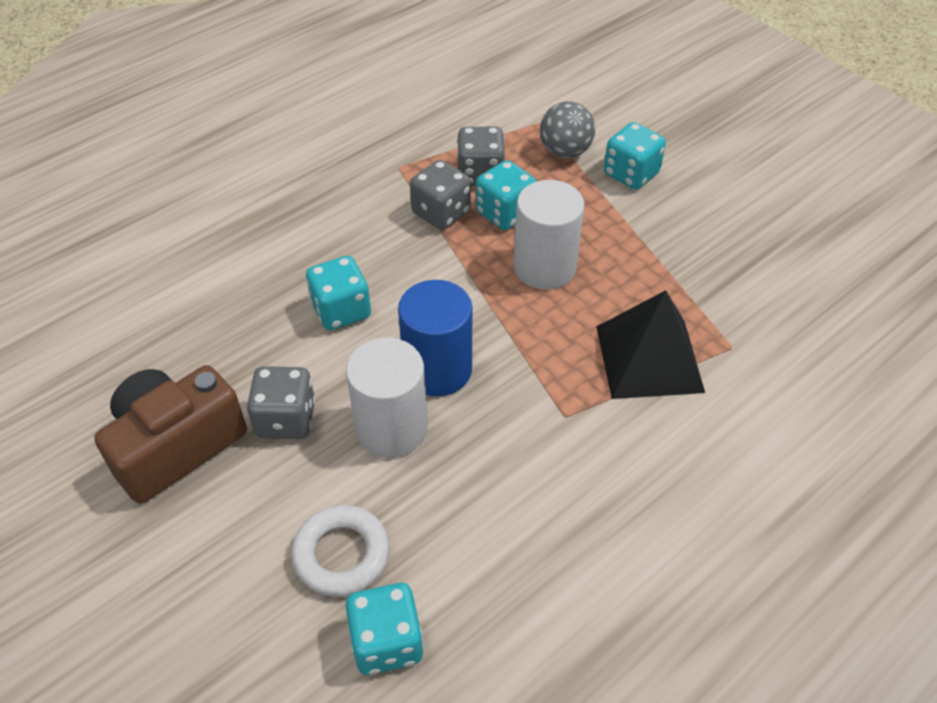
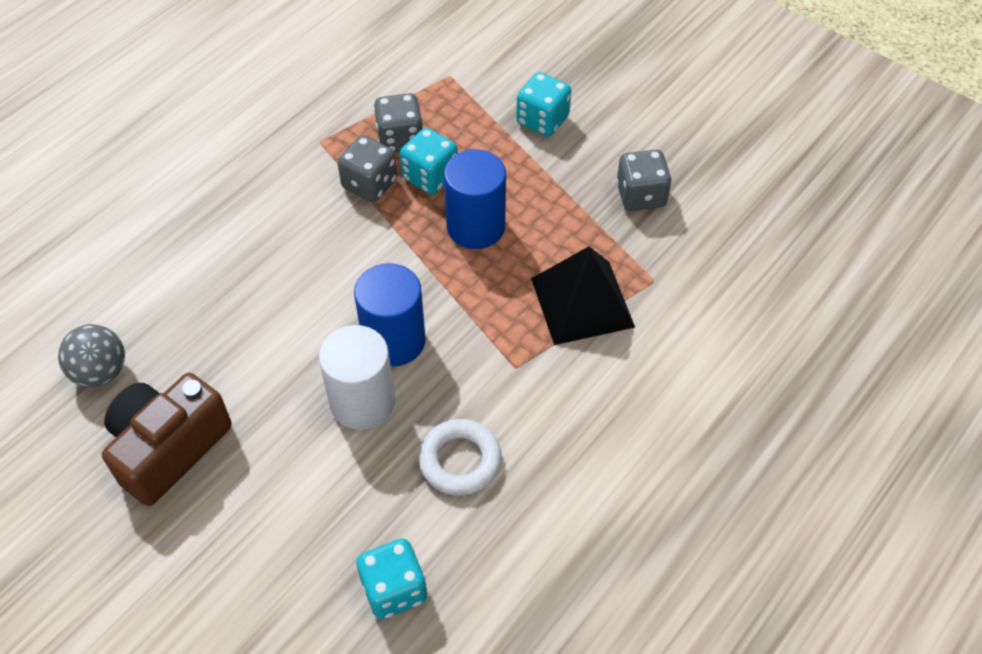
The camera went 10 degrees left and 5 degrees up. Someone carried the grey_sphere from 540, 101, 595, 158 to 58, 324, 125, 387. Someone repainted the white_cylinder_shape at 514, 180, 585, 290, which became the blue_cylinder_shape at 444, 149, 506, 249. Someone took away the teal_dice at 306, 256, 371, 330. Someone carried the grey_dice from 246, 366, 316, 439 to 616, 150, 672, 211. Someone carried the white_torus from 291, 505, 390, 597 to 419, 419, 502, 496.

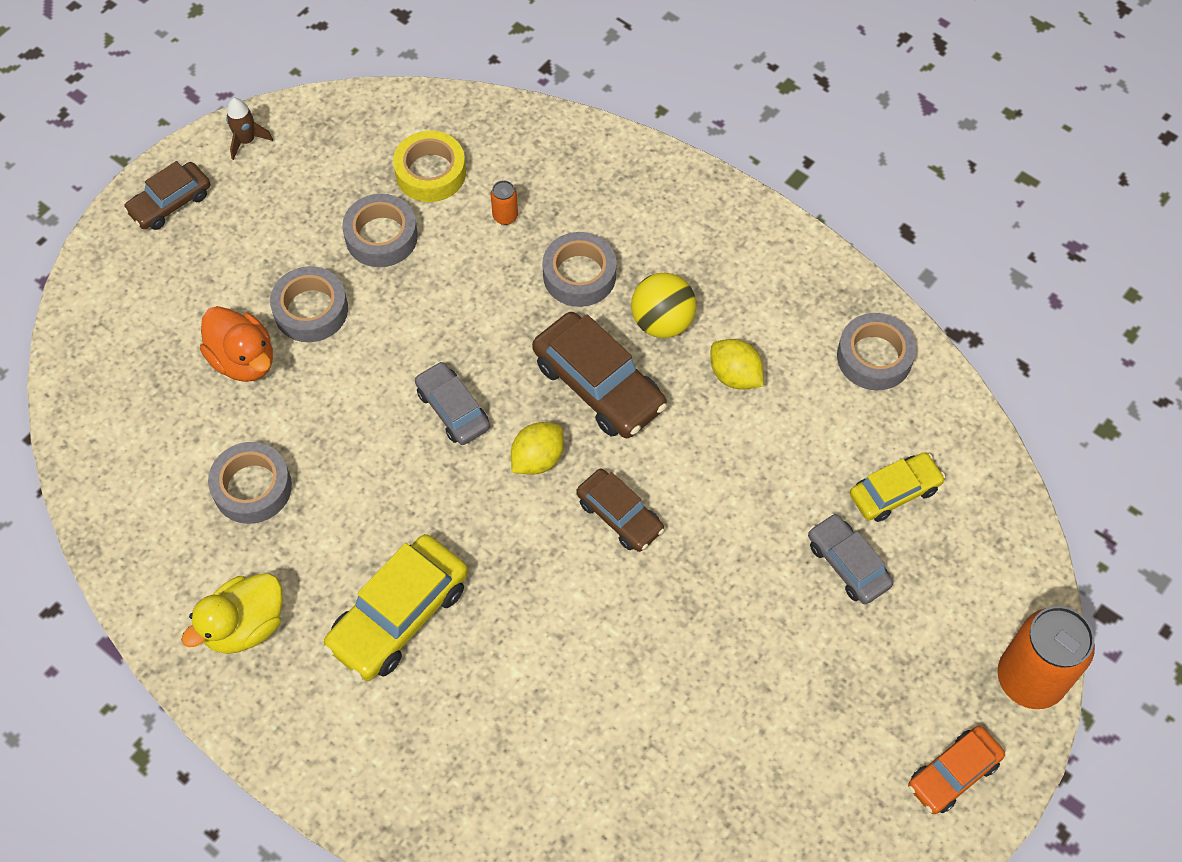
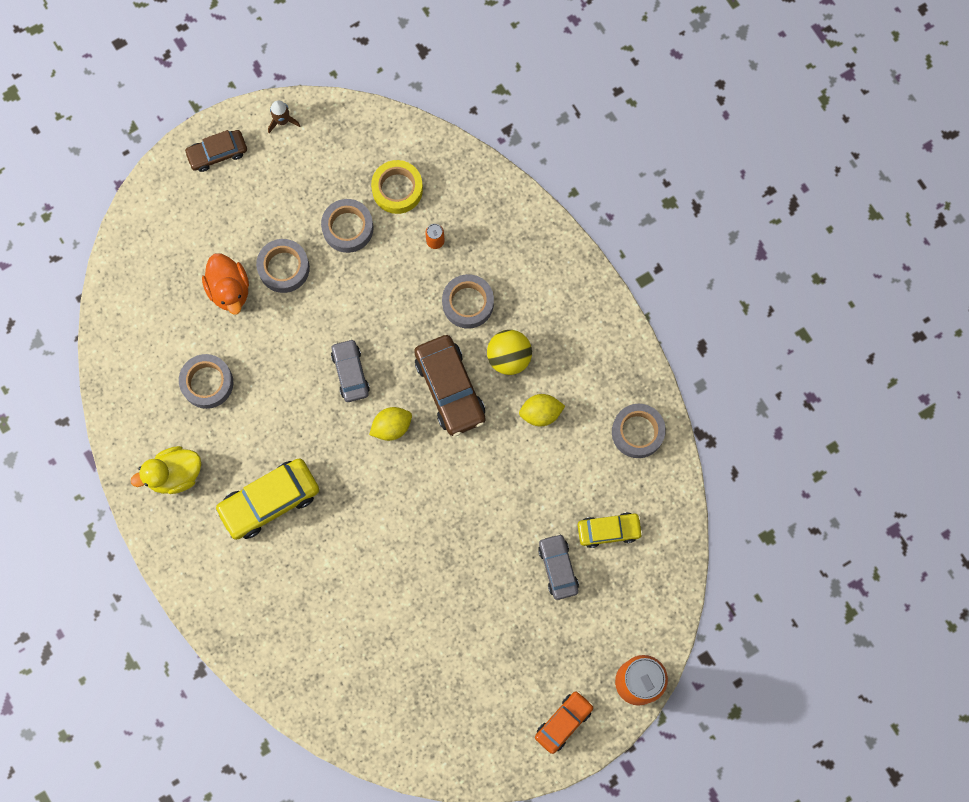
The camera went 20 degrees right and 15 degrees up. Someone rotated the yellow_toy_lemon at 711, 339, 764, 390 by 75 degrees counterclockwise. Someone took away the dark_brown_car at 576, 469, 664, 552. Someone rotated the orange_car at 908, 726, 1005, 814 by 150 degrees clockwise.

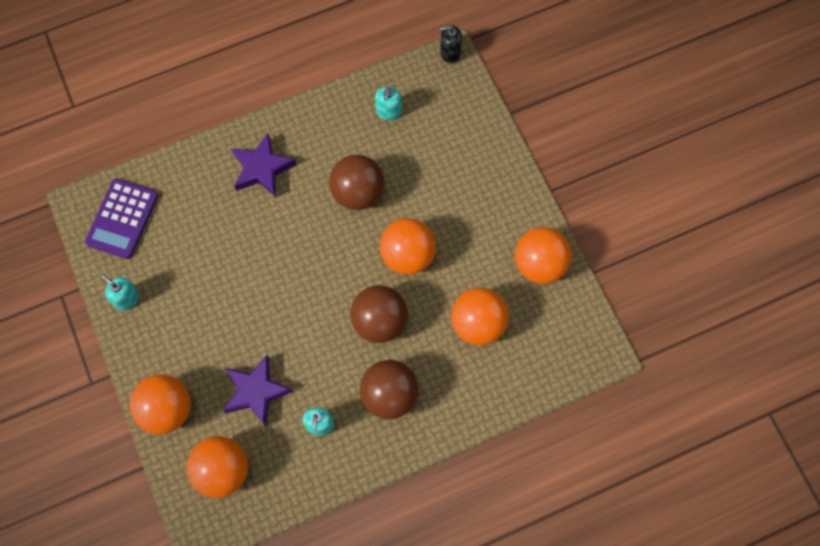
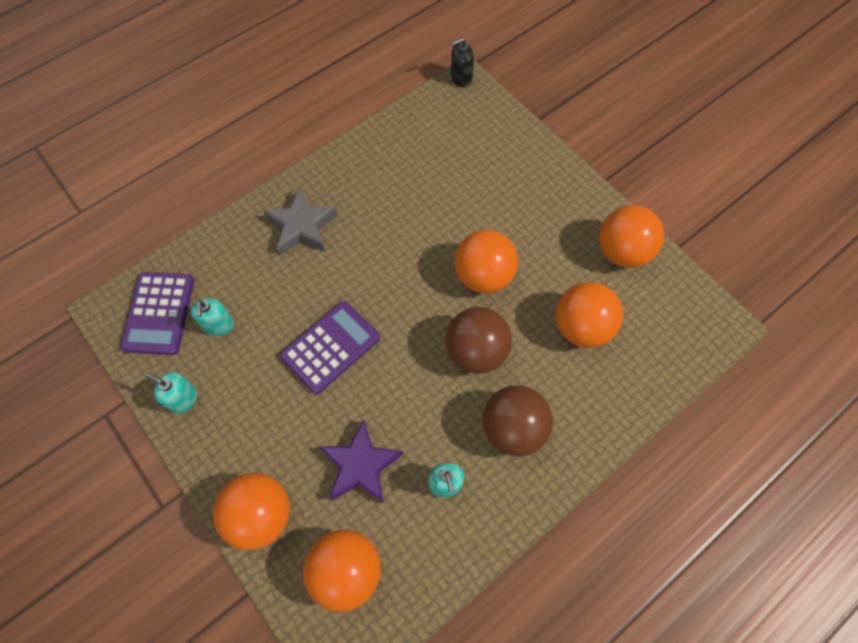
The camera went 15 degrees left and 5 degrees down. Someone carried the teal_pump_bottle from 375, 87, 402, 120 to 191, 298, 234, 336. Someone repainted the purple_five-pointed_star at 231, 133, 296, 197, which became the grey_five-pointed_star at 263, 187, 337, 254. Someone took away the dark_brown_sphere at 329, 155, 385, 210. Someone put down the purple_adding_machine at 280, 301, 380, 395.

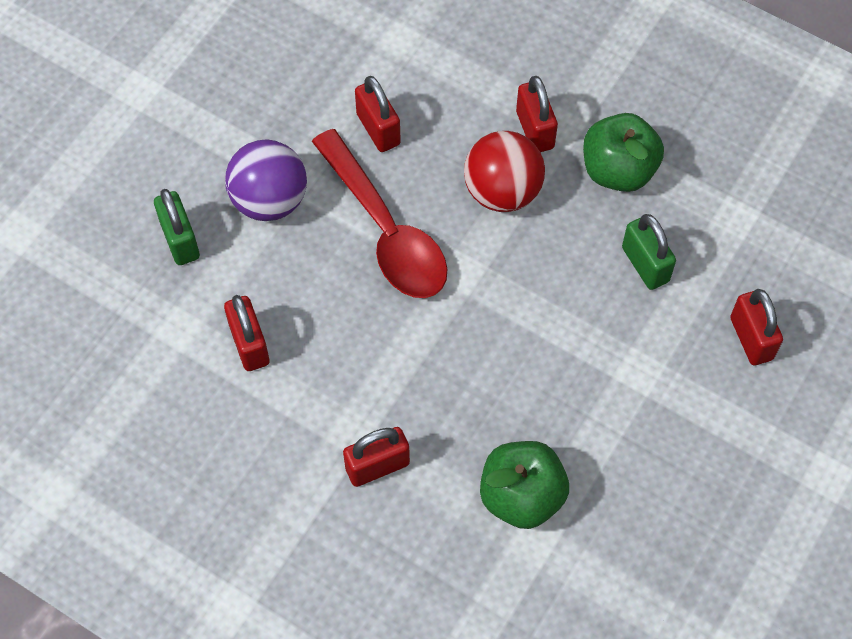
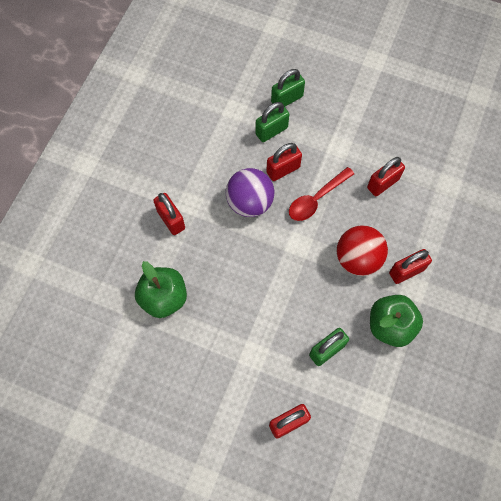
The camera went 80 degrees right and 5 degrees up. Someone scaled the crimson_tablespoon at 312, 129, 448, 298 by 0.64. Someone carried the purple_sphere from 225, 139, 307, 221 to 226, 168, 274, 217. Someone carried the crimson_padlock from 224, 295, 269, 371 to 266, 143, 302, 181. Someone put down the emerald_padlock at 255, 102, 289, 142.

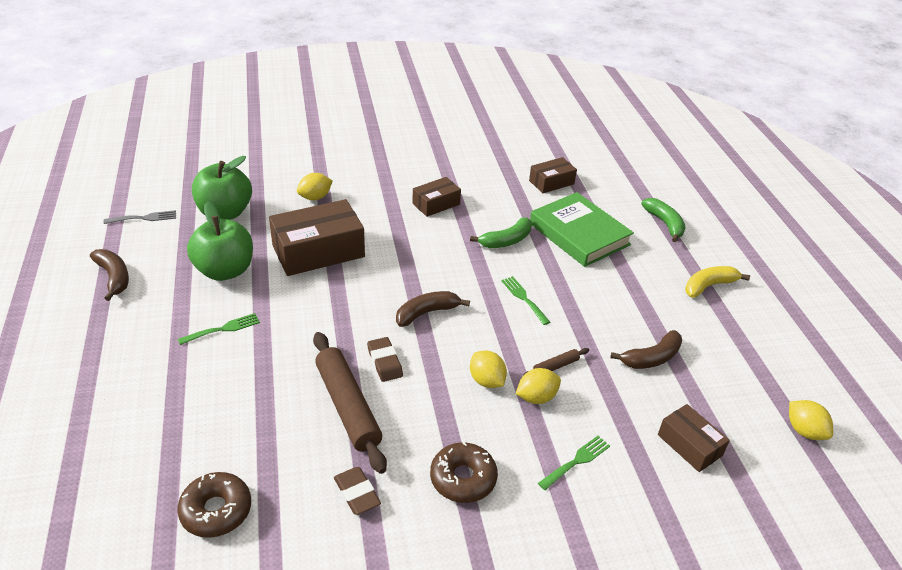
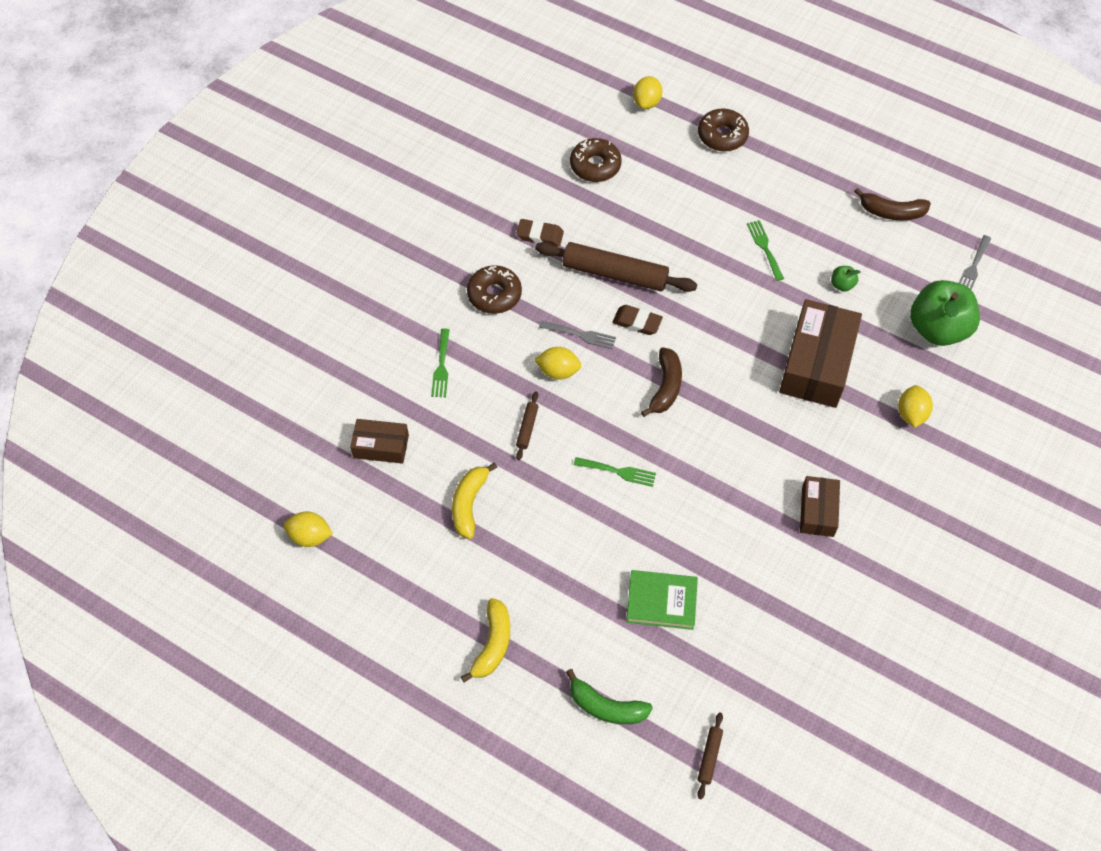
The camera went 135 degrees right and 20 degrees up. Someone took away the dark_brown_package at 529, 157, 577, 193. Someone scaled the emerald_hardcover at 530, 192, 634, 267 by 0.63. Someone scaled the emerald_apple at 187, 201, 253, 281 by 0.41. Someone took away the emerald_banana_fruit at 470, 217, 532, 248. Someone rotated the emerald_fork at 178, 313, 260, 345 by 150 degrees clockwise. Someone repainted the dark_brown_banana_fruit at 610, 330, 682, 369, which became the yellow_banana_fruit at 452, 463, 497, 539. Someone carried the yellow_toy_lemon from 516, 368, 561, 404 to 633, 76, 662, 109. Someone put down the dark_brown_doughnut at 698, 108, 749, 152. Someone put down the grey_fork at 539, 321, 616, 349. Someone put down the dark_brown_dough_roller at 698, 712, 723, 799.

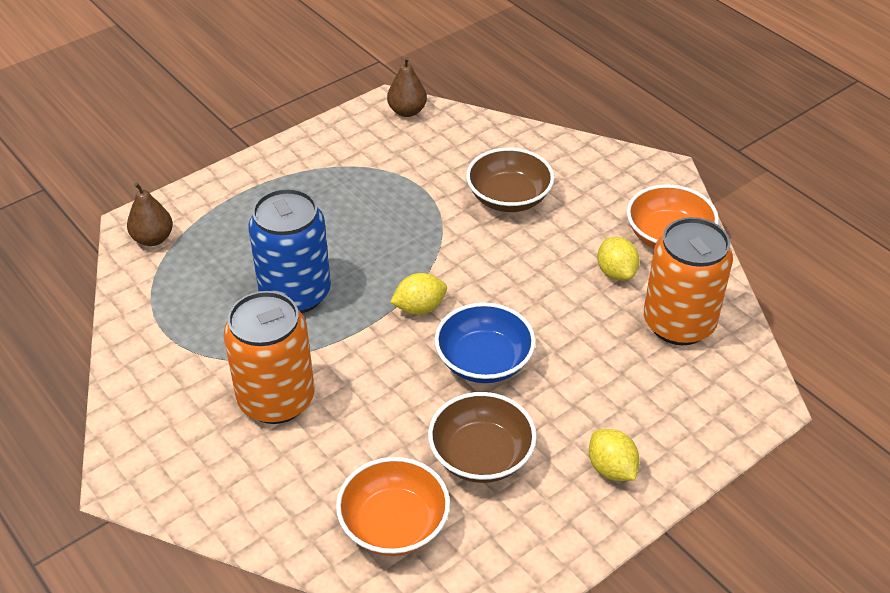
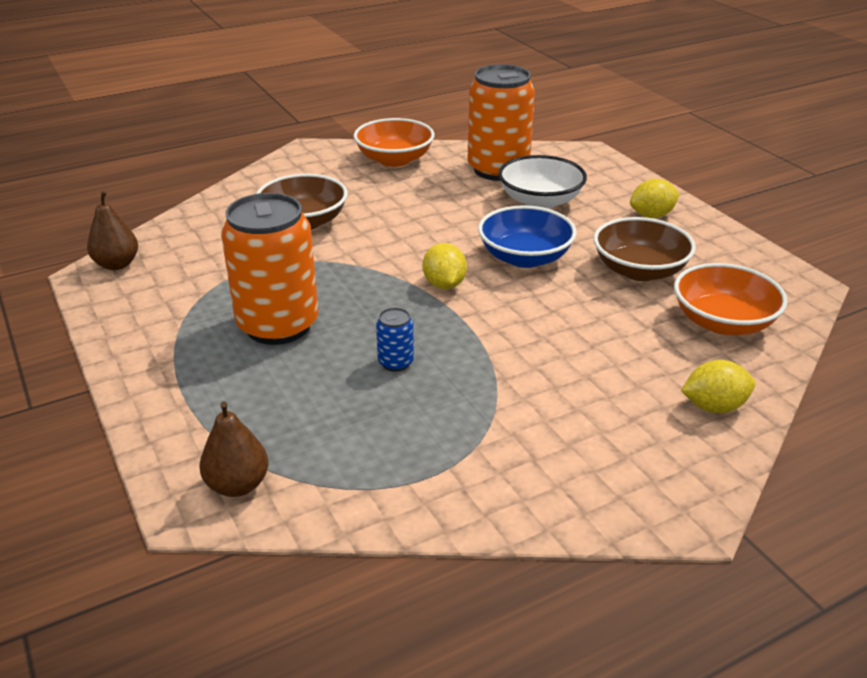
The camera went 80 degrees left and 10 degrees down. Someone scaled the blue_soda_can at 248, 188, 331, 313 by 0.41. Someone carried the yellow_toy_lemon from 597, 237, 640, 281 to 681, 360, 755, 413. Someone carried the orange_soda_can from 224, 291, 315, 424 to 221, 193, 319, 345. Someone put down the white_serving_bowl at 498, 155, 587, 209.

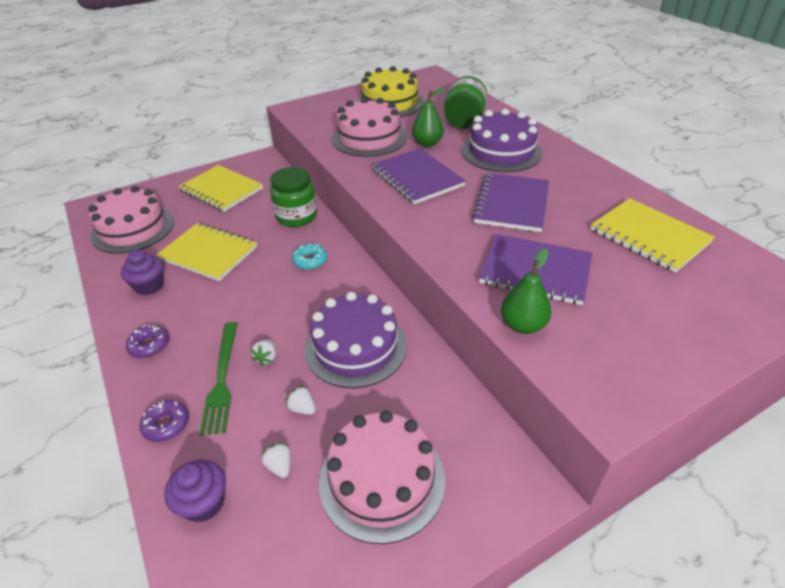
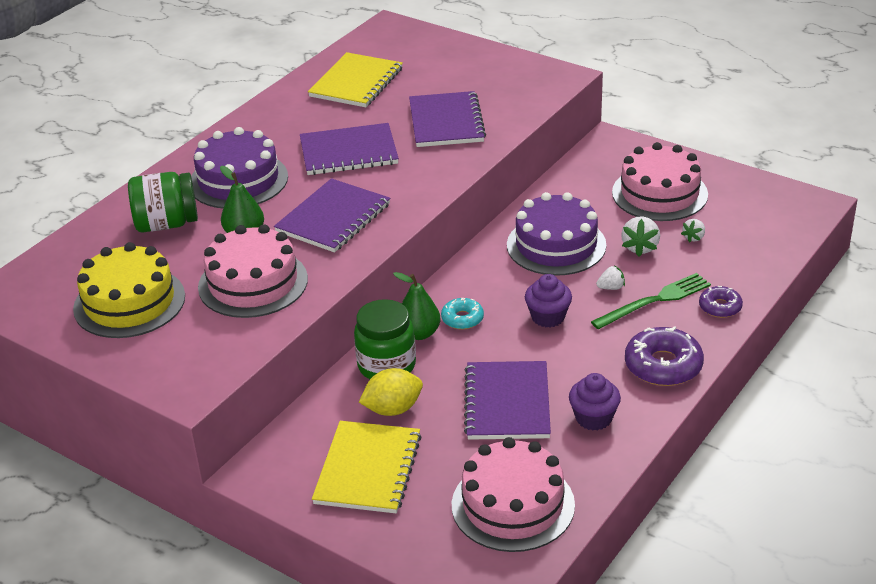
The camera went 115 degrees left and 5 degrees down. Someone repainted the yellow_exercise_book at 156, 223, 257, 281, which became the purple_exercise_book at 464, 361, 551, 440. Someone carried the emerald_toy_pear from 501, 248, 551, 334 to 393, 272, 440, 340. Someone scaled the purple_doughnut at 126, 325, 169, 358 by 1.74. Someone scaled the white_berry at 286, 385, 315, 415 by 1.64. Someone carried the purple_cupcake from 165, 459, 226, 523 to 525, 274, 572, 328. Someone put down the yellow_toy_lemon at 359, 368, 423, 416.

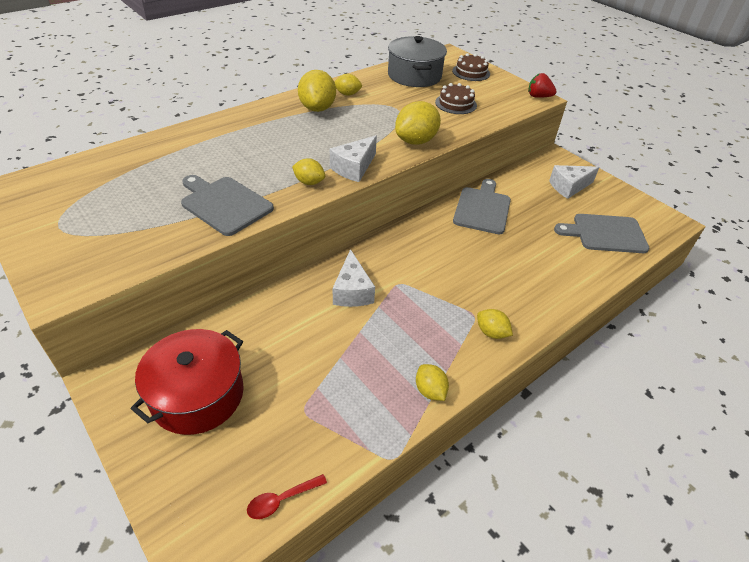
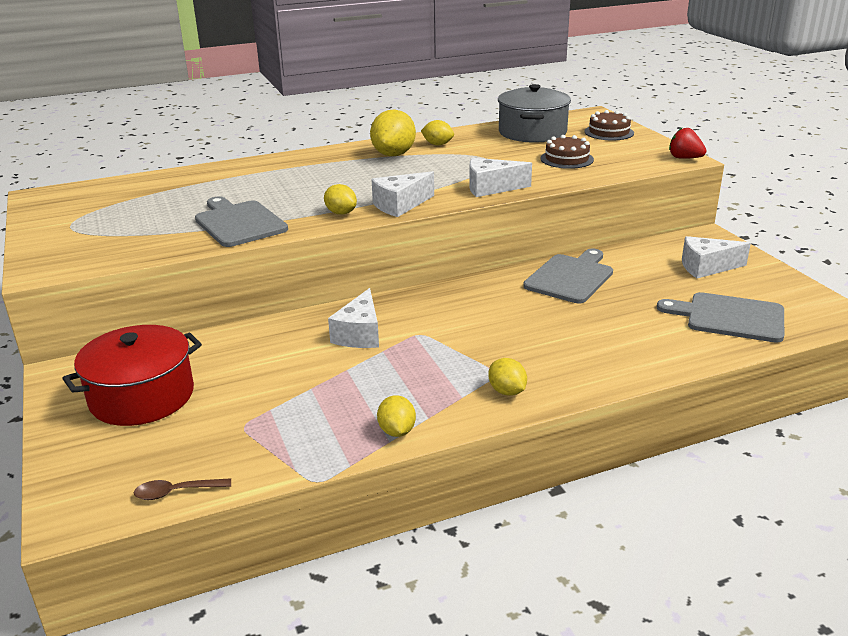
The camera went 20 degrees right and 15 degrees down. Someone swapped the yellow_toy_lemon at 395, 101, 441, 145 for the white_piece_of_cheese at 469, 158, 532, 197. Someone repainted the crimson_tablespoon at 247, 474, 327, 519, which became the dark_brown_tablespoon at 134, 478, 231, 500.

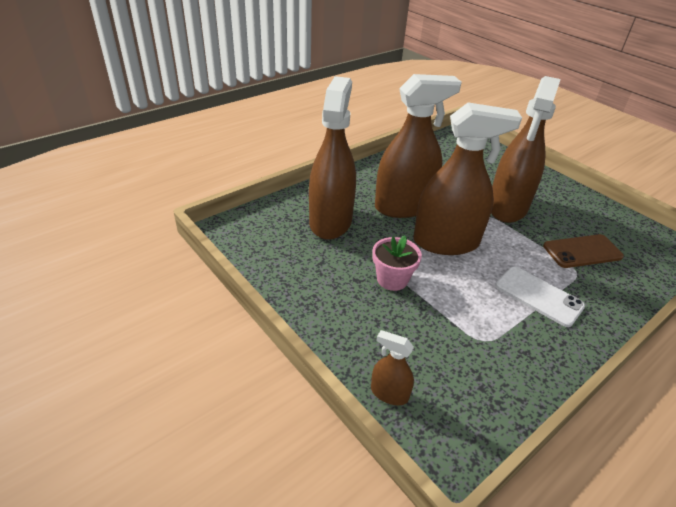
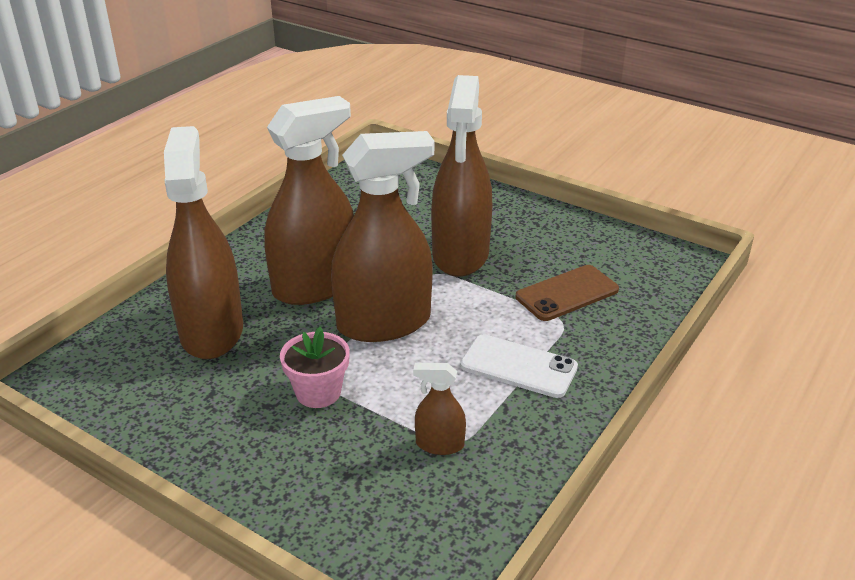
The camera went 15 degrees left and 5 degrees down. Someone carried the dark_brown_sprayer from 371, 330, 414, 405 to 413, 363, 466, 455.

